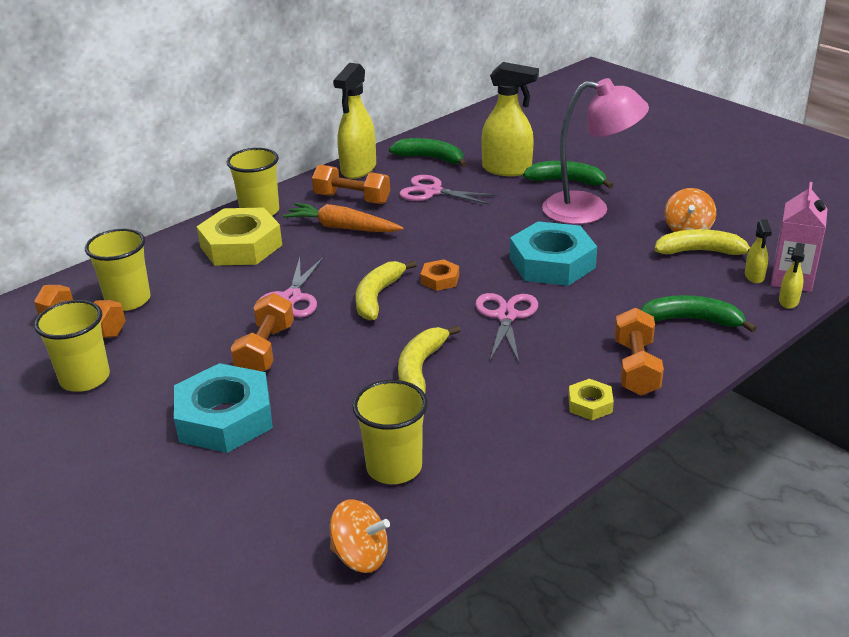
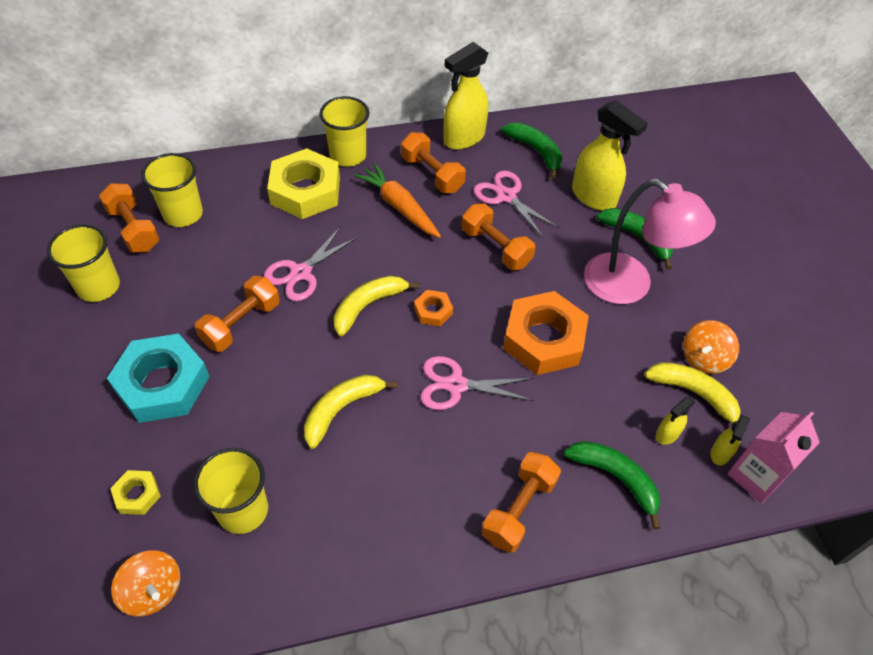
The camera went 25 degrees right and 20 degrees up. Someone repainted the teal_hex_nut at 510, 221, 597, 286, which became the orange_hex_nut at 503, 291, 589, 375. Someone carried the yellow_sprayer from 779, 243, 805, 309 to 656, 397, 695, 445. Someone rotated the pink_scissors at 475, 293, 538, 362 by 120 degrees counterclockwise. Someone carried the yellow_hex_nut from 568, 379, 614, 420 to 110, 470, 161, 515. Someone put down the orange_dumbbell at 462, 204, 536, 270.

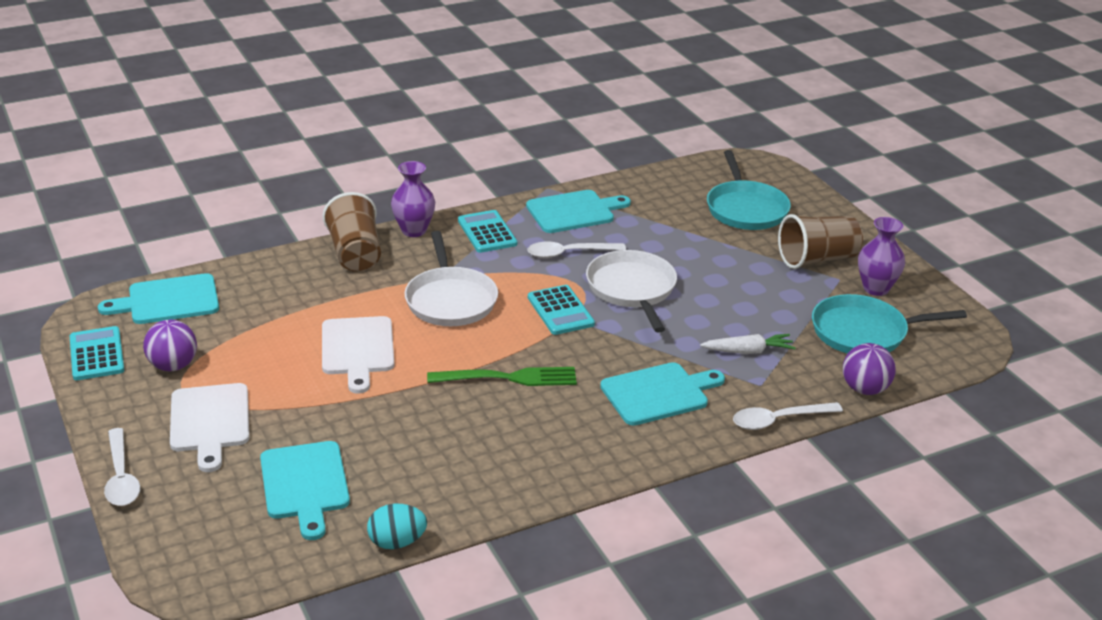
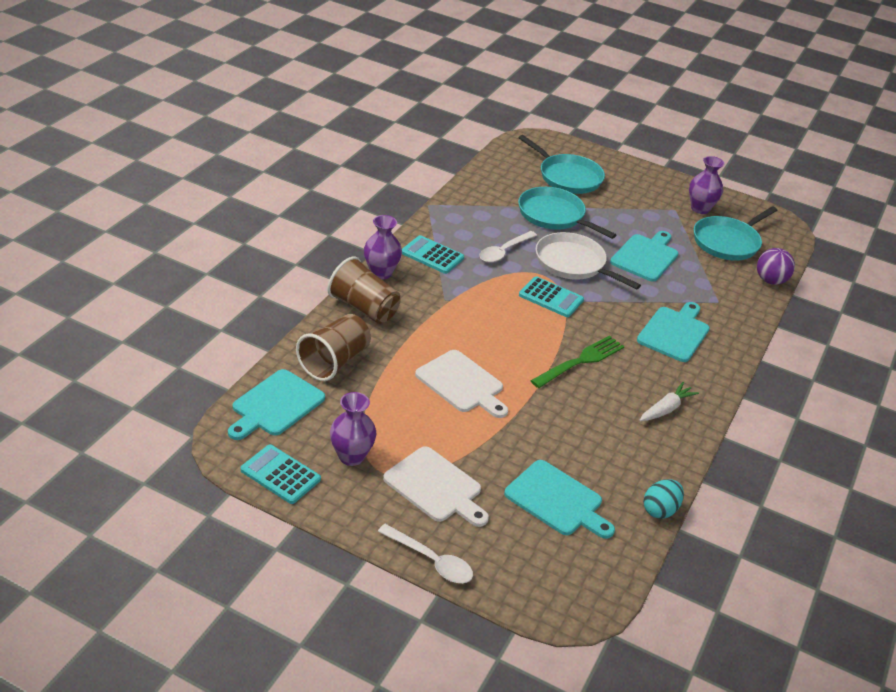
The camera went 40 degrees left and 5 degrees up. Someone carried the teal_chopping_board from 526, 190, 631, 233 to 610, 231, 678, 282. Someone carried the dark_brown_tumbler from 778, 214, 863, 269 to 296, 314, 371, 381. Someone took away the white_frying_pan at 405, 231, 498, 326. Someone swapped the purple_sphere at 143, 320, 197, 371 for the purple_flower_vase at 330, 392, 376, 466. Someone carried the white_toy_carrot from 700, 334, 796, 354 to 640, 382, 699, 421. Someone took away the white_tablespoon at 733, 402, 843, 430. Someone put down the teal_frying_pan at 518, 187, 616, 239.

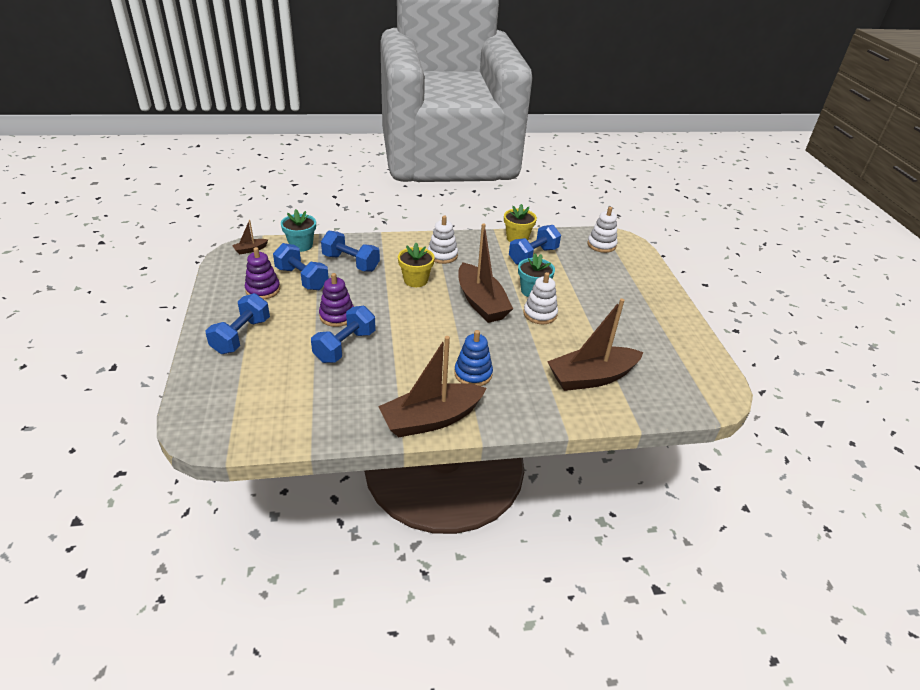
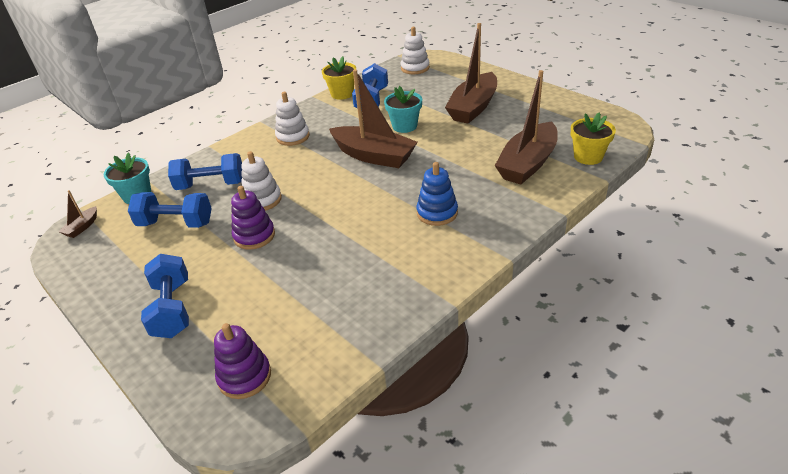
The camera went 30 degrees left and 0 degrees up. Someone carried the yellow_potted_plant from 398, 243, 435, 287 to 571, 113, 616, 165. Someone carried the purple_stacking_toy from 245, 247, 280, 299 to 214, 323, 271, 399. Someone carried the white_stacking_toy from 523, 272, 558, 324 to 241, 151, 282, 211. Someone took away the blue_dumbbell at 311, 306, 375, 363. Someone carried the dark_brown_toy_boat from 378, 336, 486, 437 to 445, 23, 497, 124.

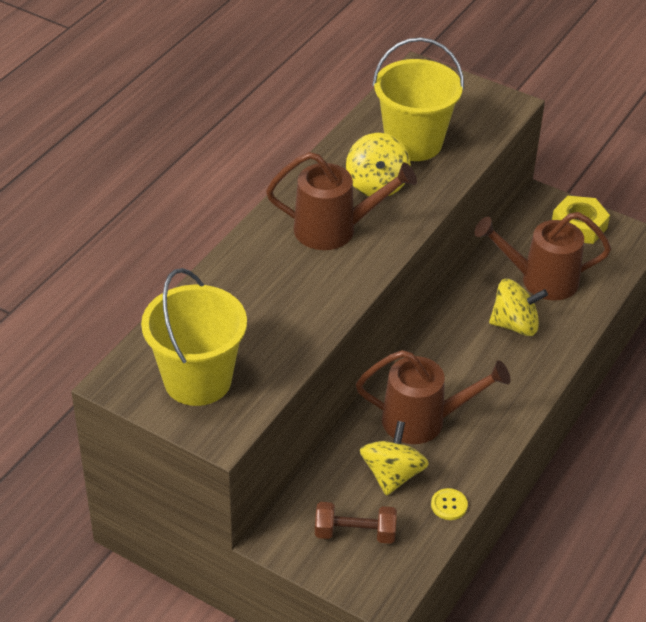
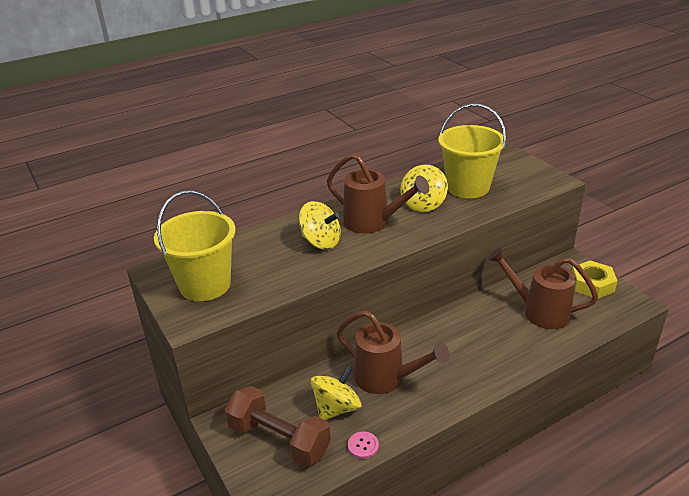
The camera went 30 degrees right and 10 degrees down. Someone carried the yellow_toy_top from 489, 279, 548, 336 to 299, 201, 341, 250. Someone repainted the yellow_shirt_button at 431, 488, 468, 520, which became the pink_shirt_button at 348, 431, 379, 459. Someone scaled the dark_brown_dumbbell at 315, 502, 397, 544 by 1.57.

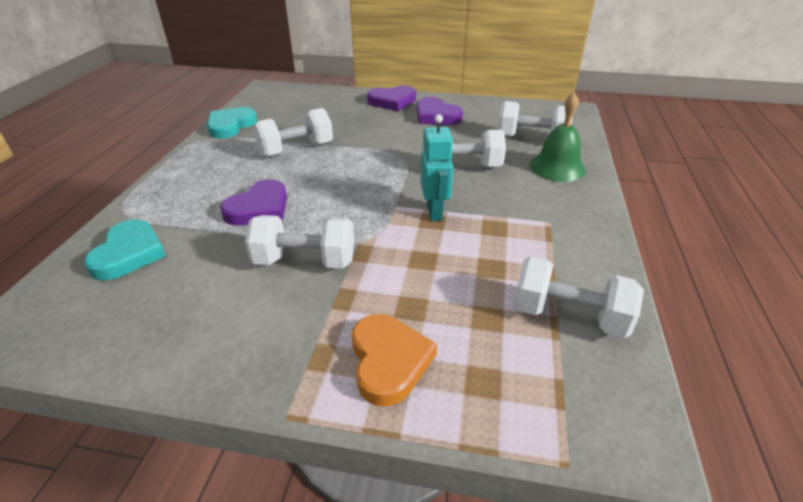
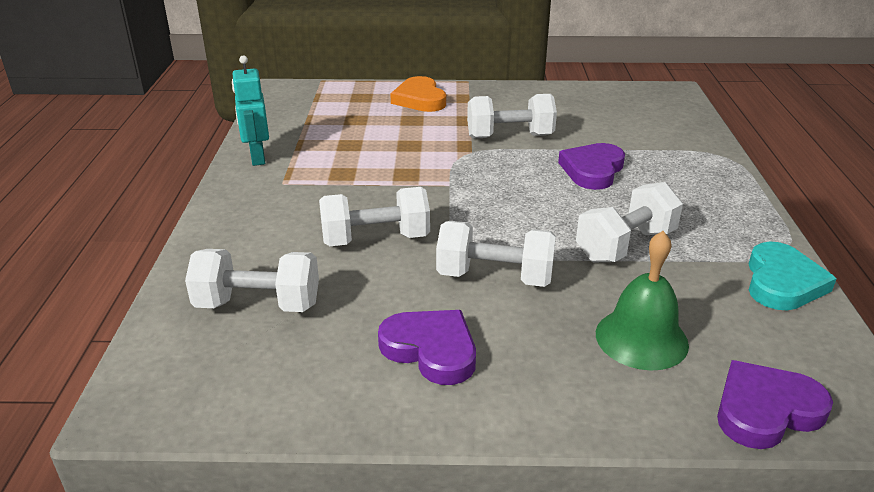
The camera went 170 degrees right and 5 degrees down. Someone carried the purple_love_heart from 367, 86, 416, 111 to 717, 360, 833, 449. Someone carried the emerald_school_bell from 530, 92, 586, 182 to 596, 231, 689, 370. Someone carried the teal_robot from 421, 114, 454, 221 to 232, 55, 269, 166. Someone took away the teal_love_heart at 84, 219, 166, 281. Someone carried the white_dumbbell from 513, 256, 644, 338 to 436, 221, 556, 287.

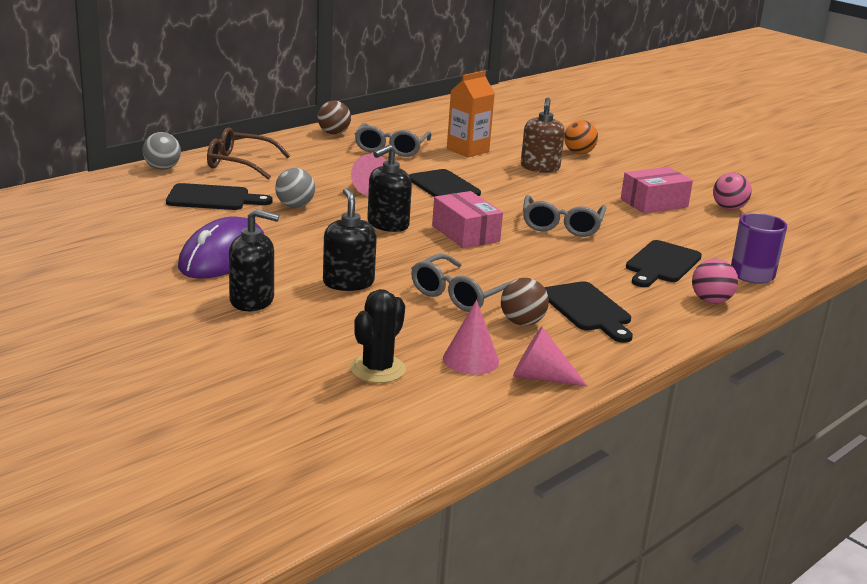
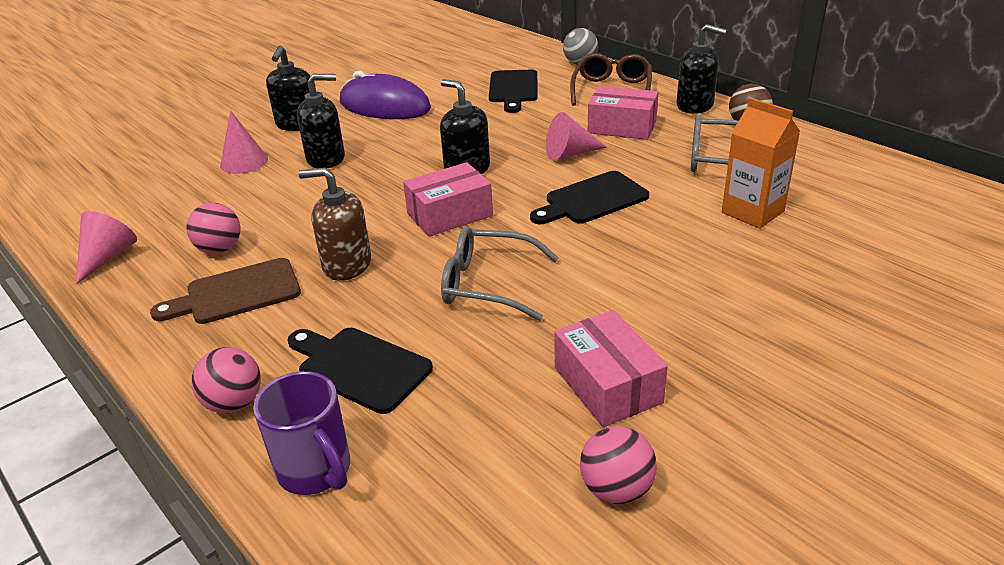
The camera went 95 degrees right and 10 degrees up. Someone carried the dark_brown_pump_bottle from 521, 98, 565, 173 to 298, 167, 371, 281. Someone took away the orange_sphere at 564, 120, 598, 154. Someone took away the grey_sphere at 275, 168, 315, 208. Someone took away the grey_eyeglasses at 411, 254, 512, 312. Someone repainted the dark_brown_sphere at 501, 278, 549, 326, which became the pink_sphere at 186, 203, 241, 254. Someone repainted the ebony_chopping_board at 544, 281, 633, 343, which became the dark_brown_chopping_board at 150, 258, 301, 324. Someone took away the ebony_prickly_plant at 350, 289, 406, 383. Someone carried the pink_cone from 443, 300, 499, 375 to 220, 110, 268, 174. Someone put down the ebony_pump_bottle at 677, 24, 727, 114. Someone put down the pink_package at 588, 86, 658, 140.

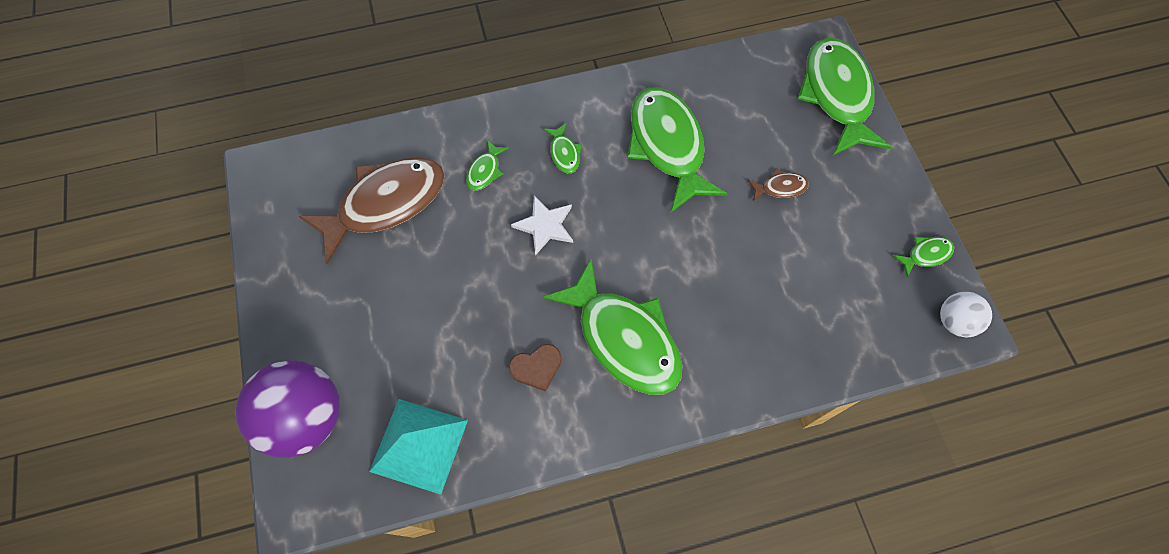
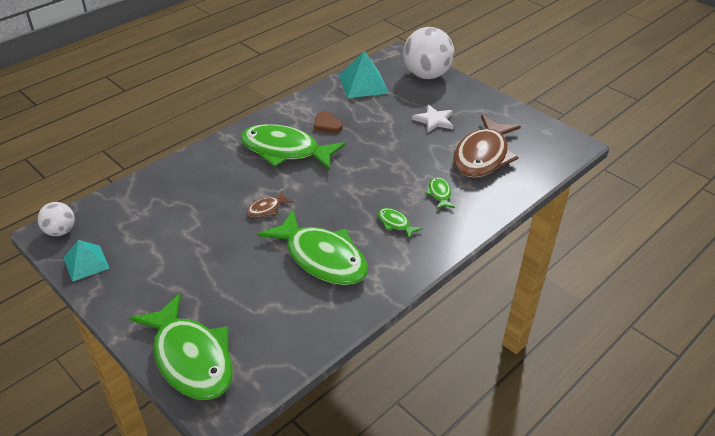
The camera went 150 degrees right and 25 degrees down. Someone carried the dark_brown_toy_fish from 747, 169, 809, 202 to 246, 192, 293, 217. Someone carried the white_five-pointed_star from 511, 196, 573, 256 to 412, 105, 453, 133. Someone swapped the emerald_toy_fish at 893, 237, 954, 277 for the teal_pyramid_shape at 64, 240, 110, 282. Someone rotated the dark_brown_love_heart at 509, 344, 561, 391 by 75 degrees counterclockwise. Someone repainted the purple_sphere at 235, 360, 340, 458, which became the white_sphere at 403, 27, 454, 79.

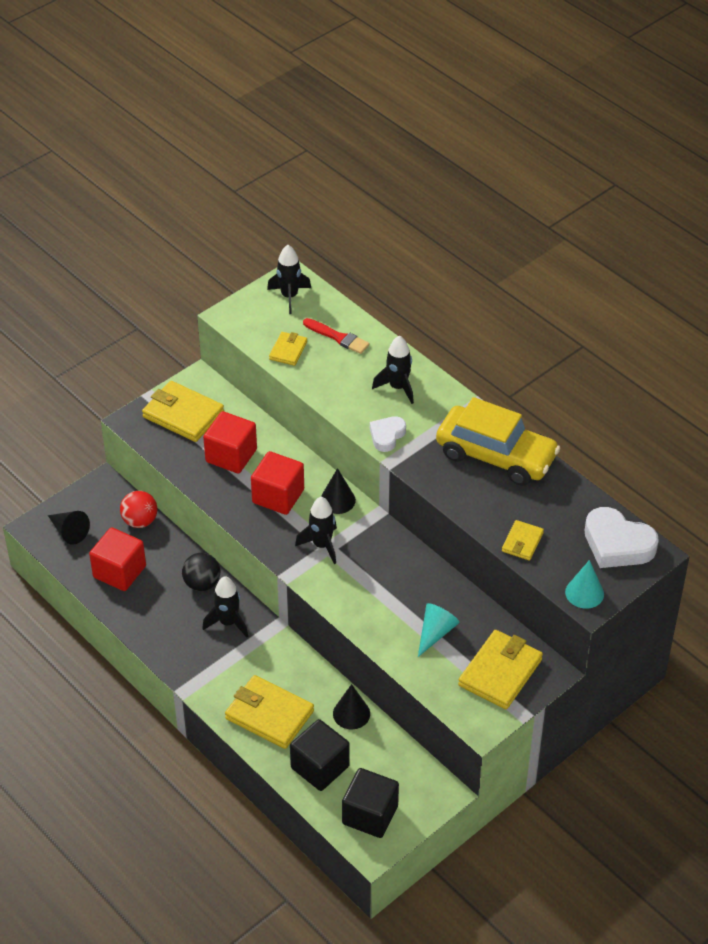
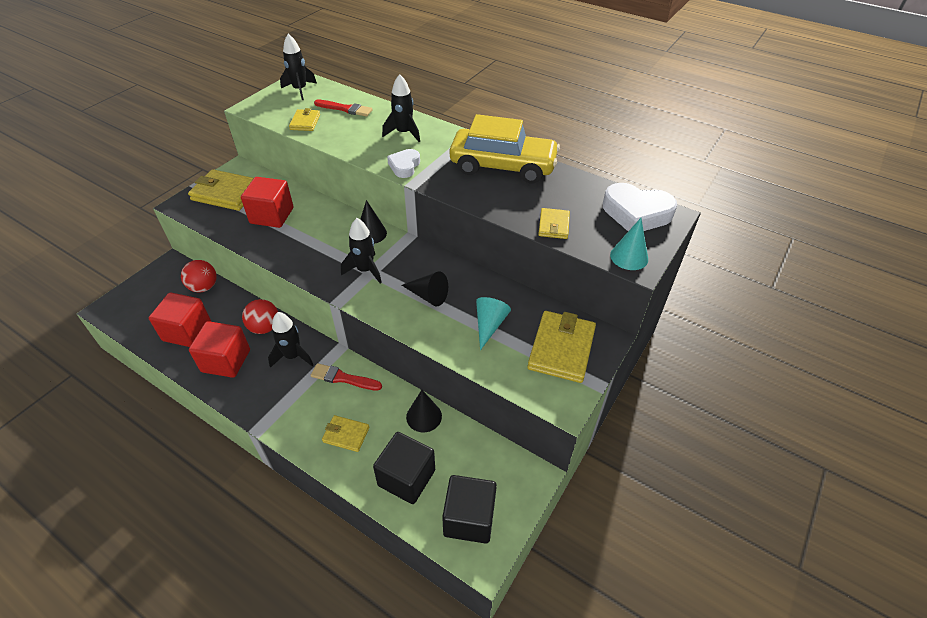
The camera went 15 degrees left and 0 degrees up. Someone carried the crimson_cube from 251, 451, 304, 515 to 189, 321, 250, 378. Someone carried the ebony_cone from 48, 511, 90, 545 to 402, 271, 448, 306. Someone repainted the ebony_sphere at 182, 553, 220, 591, which became the crimson_sphere at 242, 299, 278, 334. Someone scaled the yellow_wallet at 225, 675, 314, 749 by 0.55. Someone put down the crimson_paint_brush at 311, 363, 382, 391.

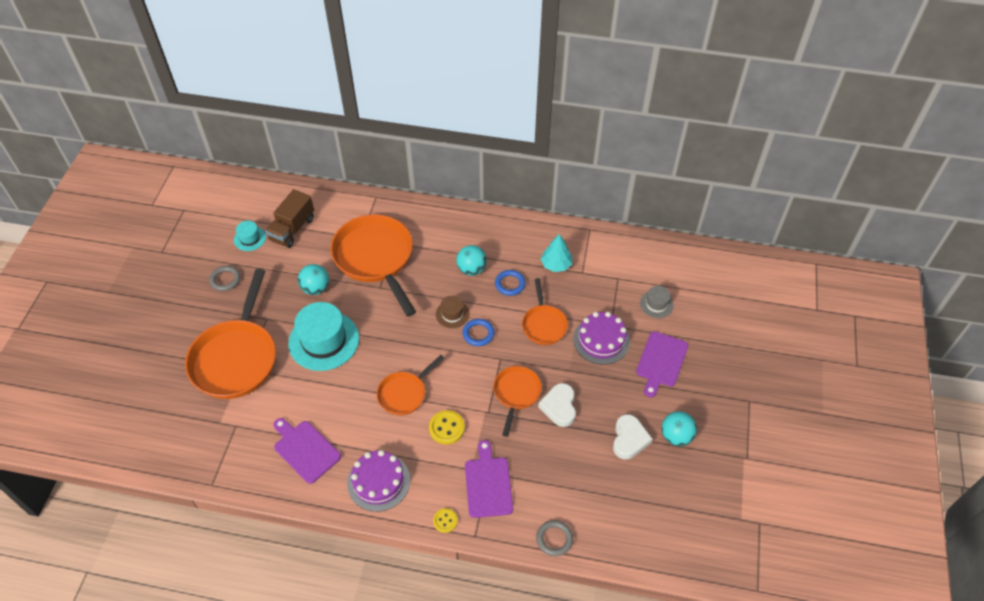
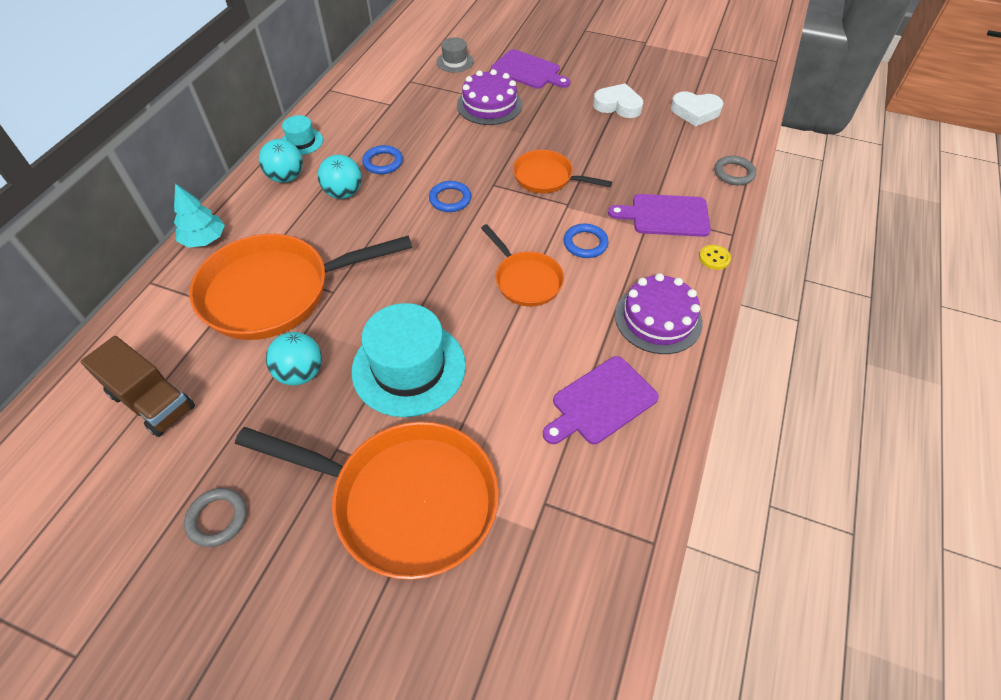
The camera went 80 degrees left and 0 degrees up. Someone carried the teal_hat from 234, 221, 266, 251 to 282, 115, 323, 155. Someone carried the teal_tree from 541, 234, 572, 272 to 174, 184, 225, 248. Someone took away the orange_frying_pan at 522, 278, 568, 345. Someone took away the dark_brown_hat at 436, 296, 469, 328. Someone carried the white_love_heart from 538, 383, 576, 427 to 671, 91, 724, 126. Someone swapped the yellow_shirt_button at 429, 410, 465, 445 for the blue_torus at 563, 224, 609, 258. Someone carried the teal_sphere from 661, 411, 697, 446 to 259, 139, 303, 183.

